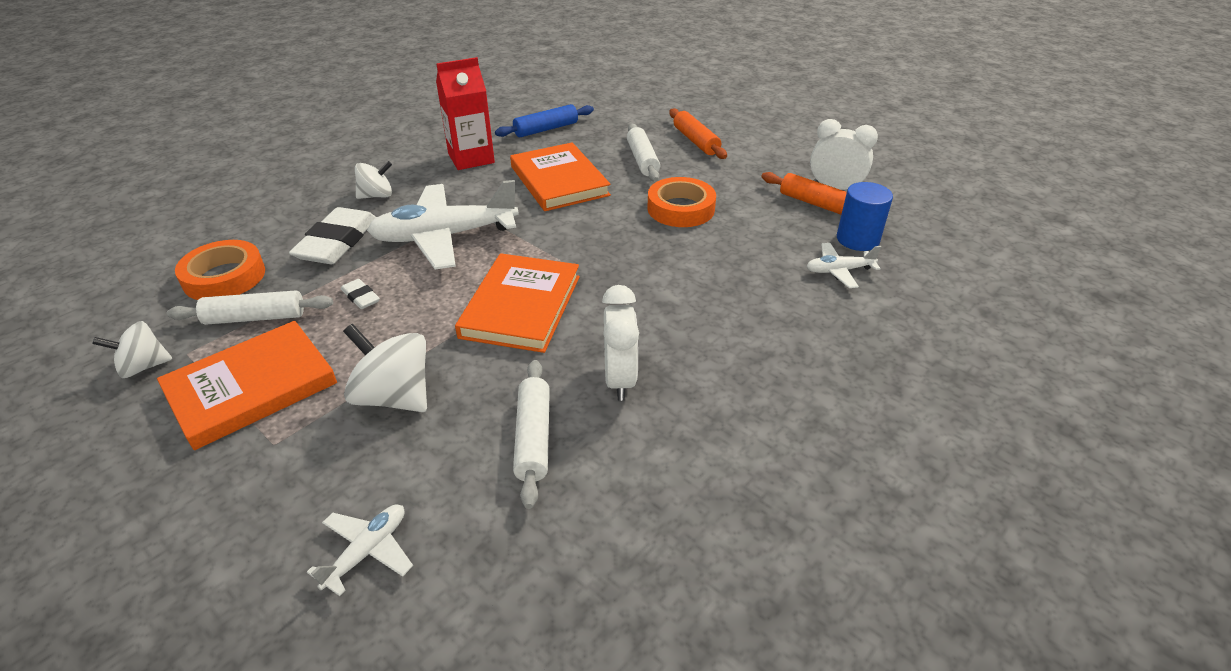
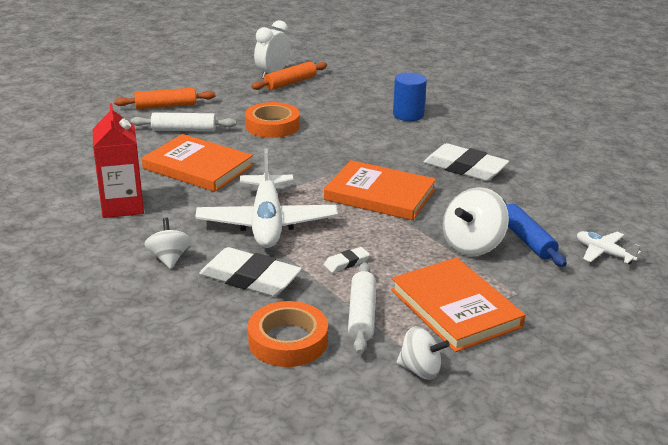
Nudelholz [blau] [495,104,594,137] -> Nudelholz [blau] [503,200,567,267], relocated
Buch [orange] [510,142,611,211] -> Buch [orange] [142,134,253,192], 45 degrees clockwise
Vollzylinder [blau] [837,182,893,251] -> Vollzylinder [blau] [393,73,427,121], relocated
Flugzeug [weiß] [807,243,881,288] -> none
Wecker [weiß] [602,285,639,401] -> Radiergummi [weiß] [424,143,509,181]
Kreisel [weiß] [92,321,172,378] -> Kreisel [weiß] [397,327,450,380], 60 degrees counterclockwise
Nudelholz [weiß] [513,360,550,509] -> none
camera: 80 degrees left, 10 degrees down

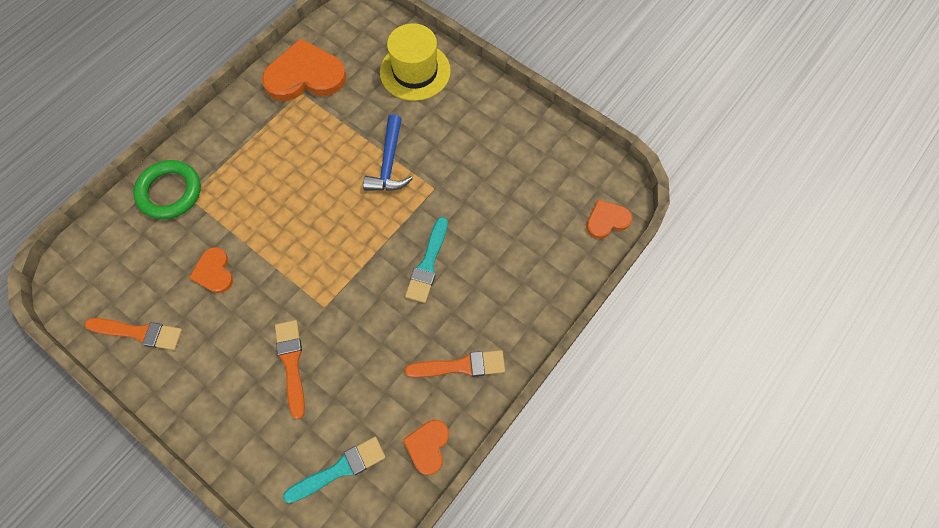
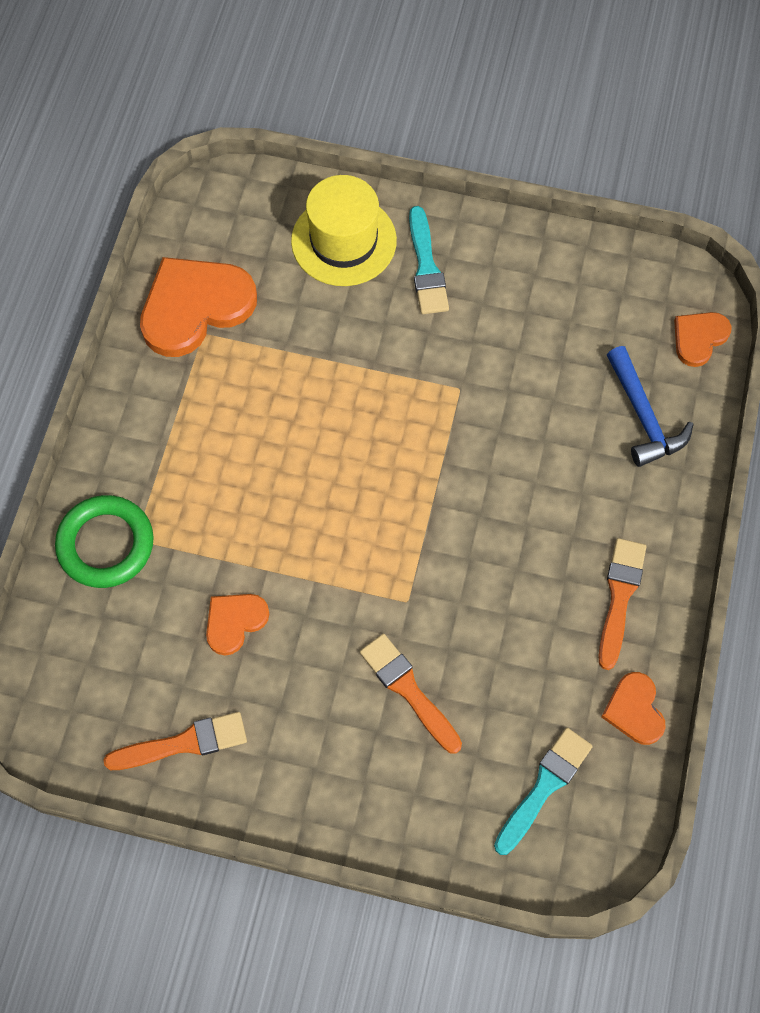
Hammer [blau] [363,114,413,191] -> Hammer [blau] [607,346,694,467], relocated
Pinsel [türkis] [405,217,448,303] -> Pinsel [türkis] [409,206,449,314], relocated
Herz [orange] [189,247,233,293] -> Herz [orange] [206,594,269,655], 90 degrees clockwise
Pinsel [orange] [405,350,505,378] -> Pinsel [orange] [598,538,646,670], 45 degrees counterclockwise
camera: 25 degrees left, 0 degrees up

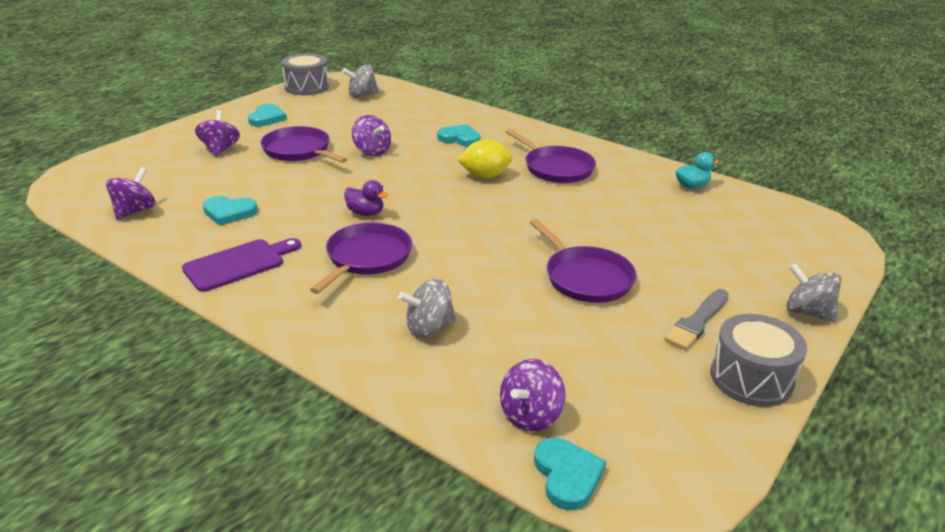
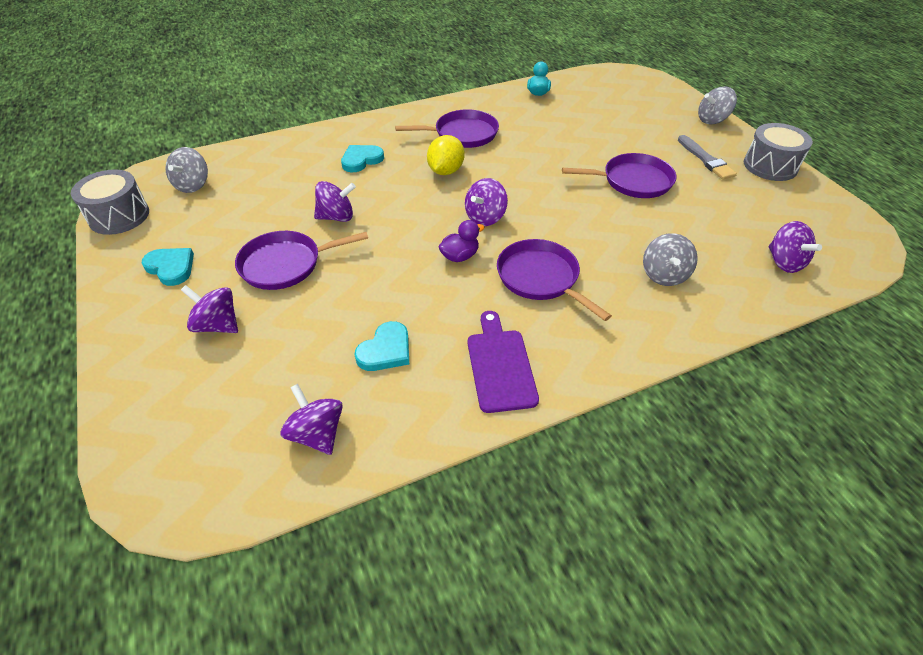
Herz [türkis] [534,438,606,510] -> none
none -> Kreisel [lila] [465,178,508,226]
camera: 60 degrees left, 15 degrees up

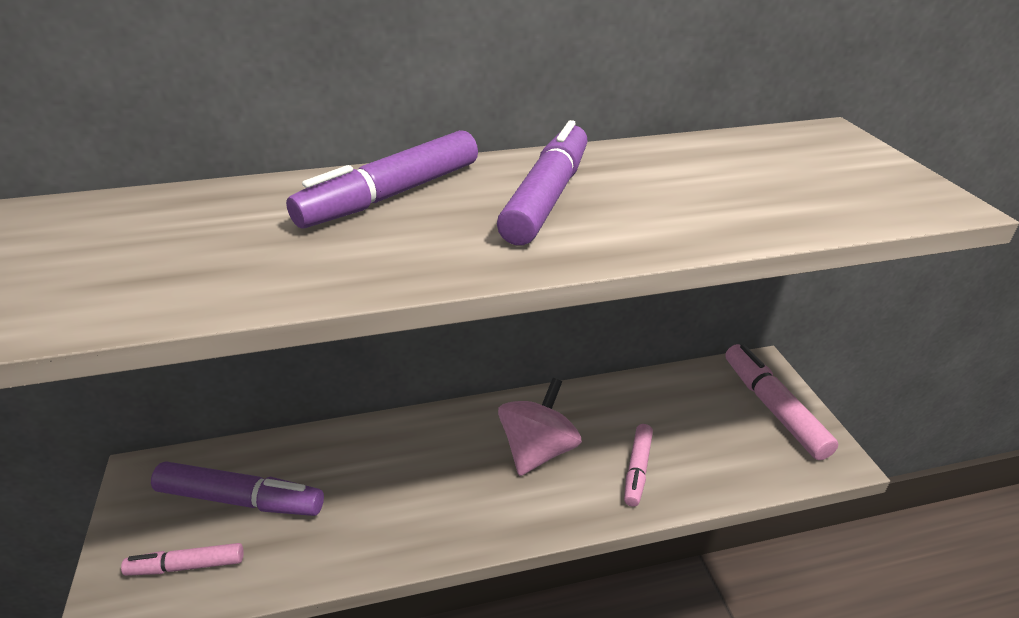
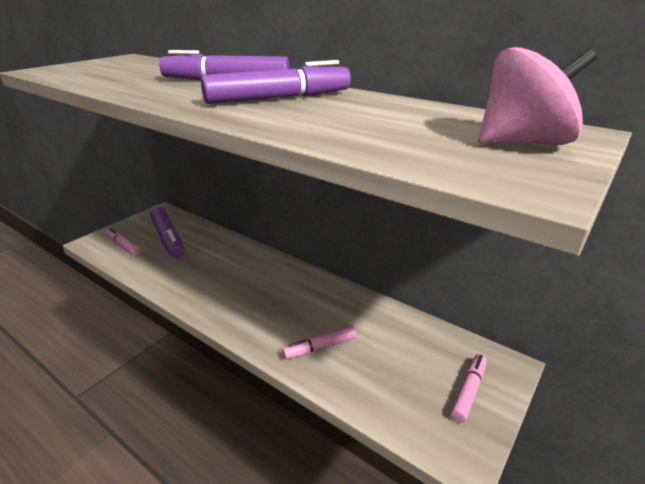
Filzstift [rosa] [725,344,838,460] -> Filzstift [rosa] [450,354,487,423], x0.59
Kreisel [rosa] [498,378,582,476] -> Kreisel [rosa] [478,47,597,145], relocated
camera: 50 degrees right, 5 degrees down

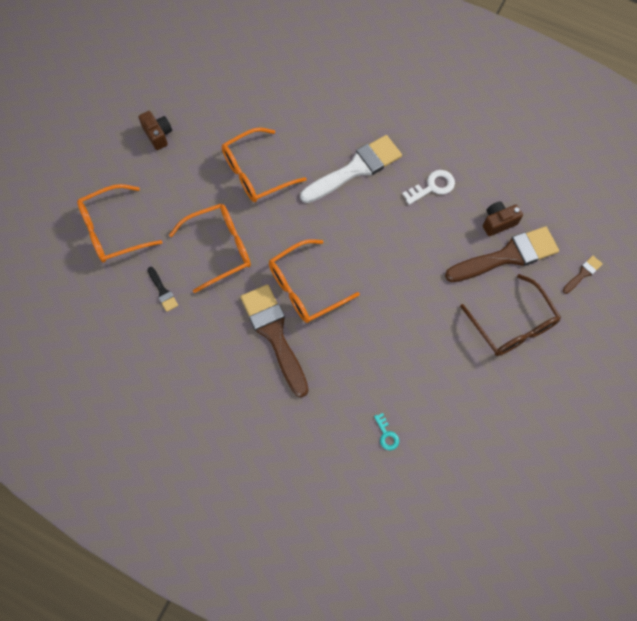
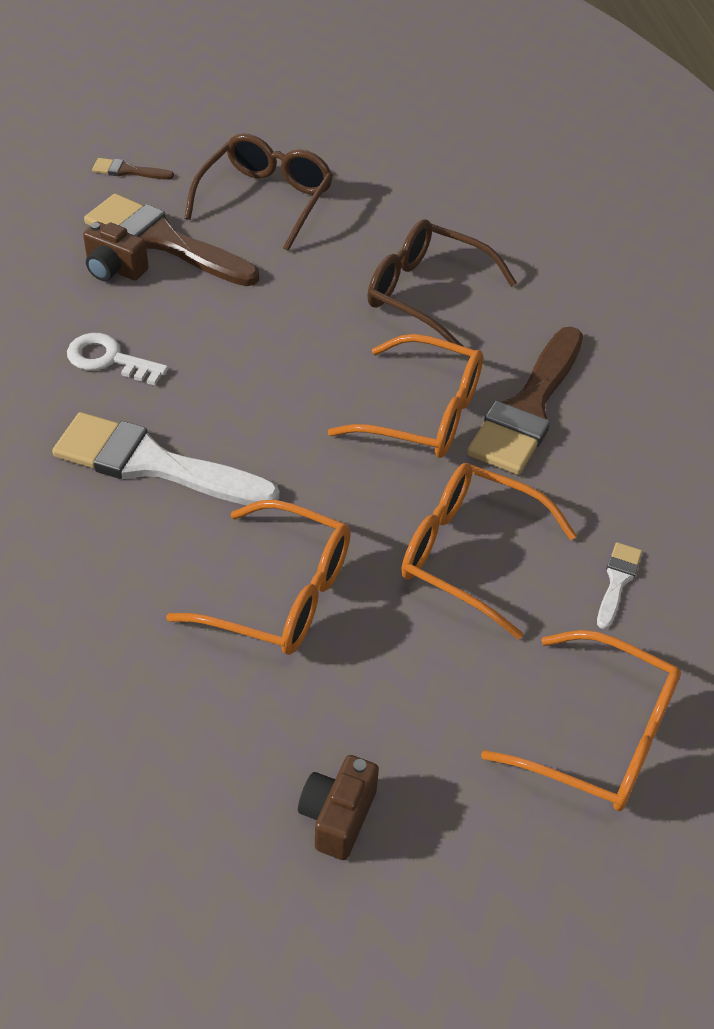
Pinsel [schwarz] [147,267,178,312] -> Pinsel [weiß] [597,542,642,629]
Schlüssel [türkis] [374,413,399,450] -> none
none -> Brille [braun] [367,219,517,347]
camera: 130 degrees left, 20 degrees down

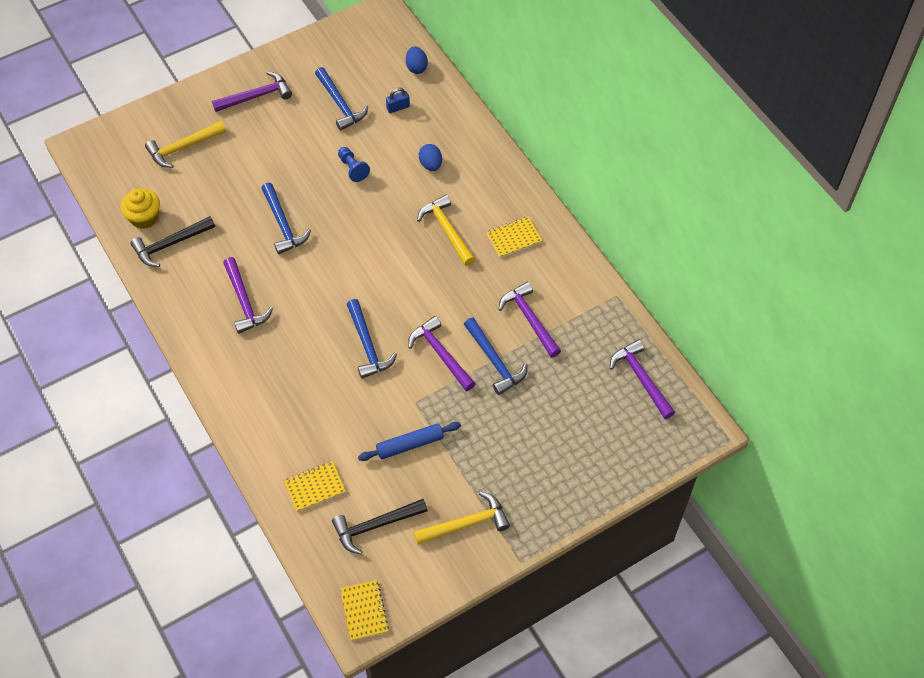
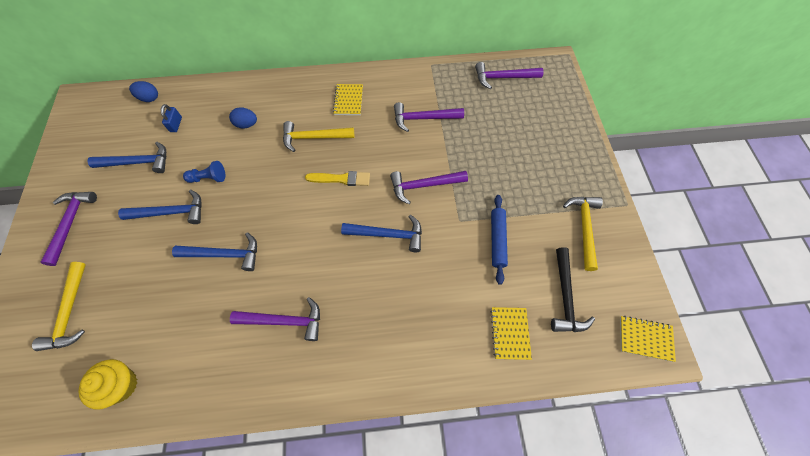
Hammer [schwarz] [130,216,215,267] -> none
Hammer [blau] [464,318,527,395] -> Hammer [blau] [118,190,202,224], relocated
none -> Pinsel [gelb] [305,171,370,186]
camera: 65 degrees left, 5 degrees up

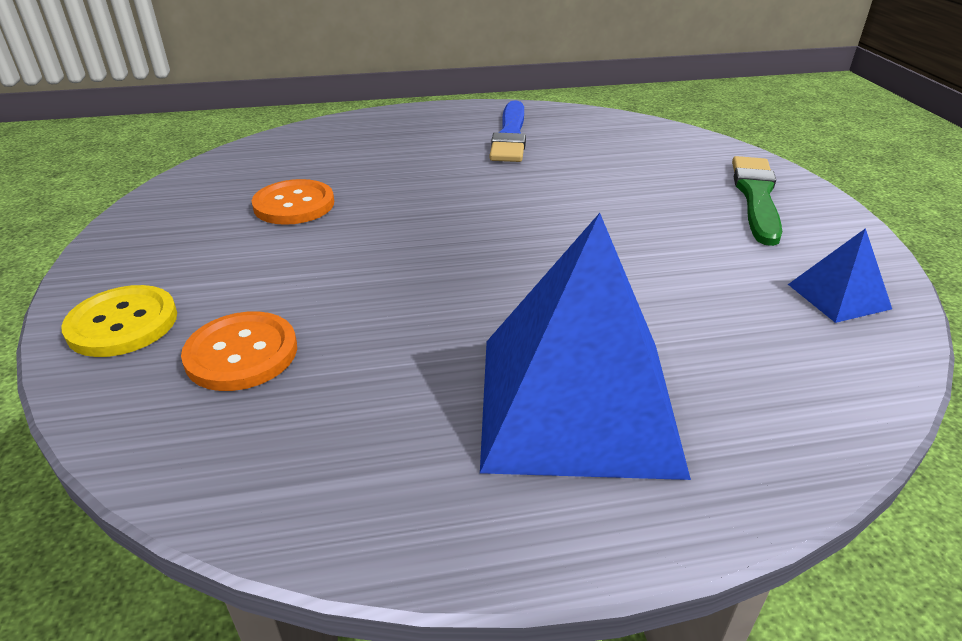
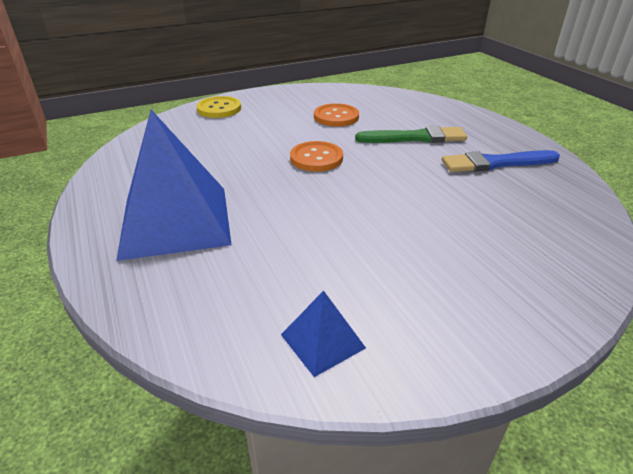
Pinsel [grün] [732,156,782,246] -> Pinsel [grün] [355,126,467,143], relocated
Knopf [orange] [181,311,297,391] -> Knopf [orange] [290,141,343,172], relocated
camera: 75 degrees right, 0 degrees up

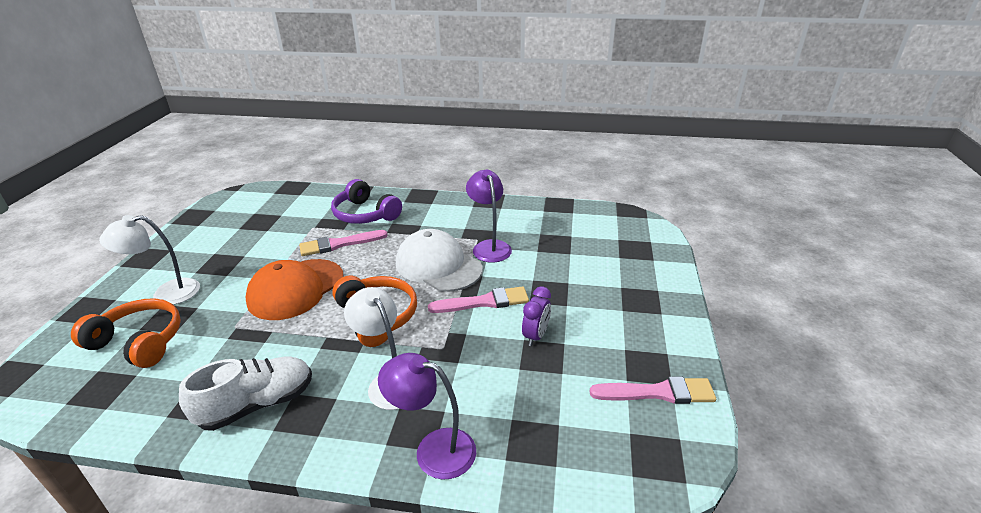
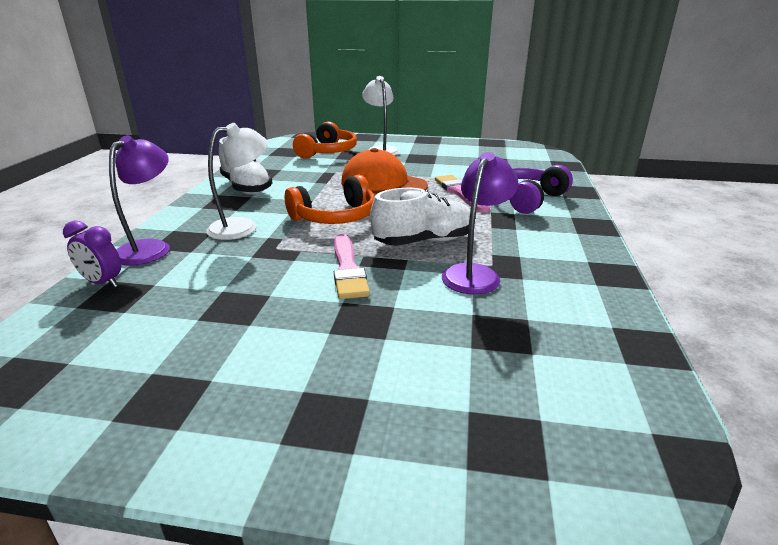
Lampe [lila] [466,170,512,263] -> Lampe [lila] [442,152,519,295], 45 degrees counterclockwise
Kappe [weiß] [396,229,483,292] -> Schuh [weiß] [370,188,475,246]
Wecker [lila] [522,286,551,346] -> Wecker [lila] [63,221,121,288], relocated
Pinsel [rosa] [589,377,716,404] -> none
camera: 90 degrees right, 5 degrees down

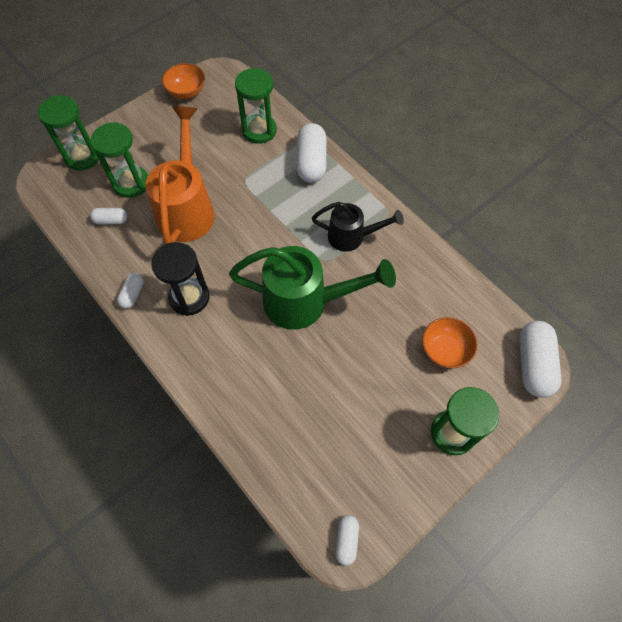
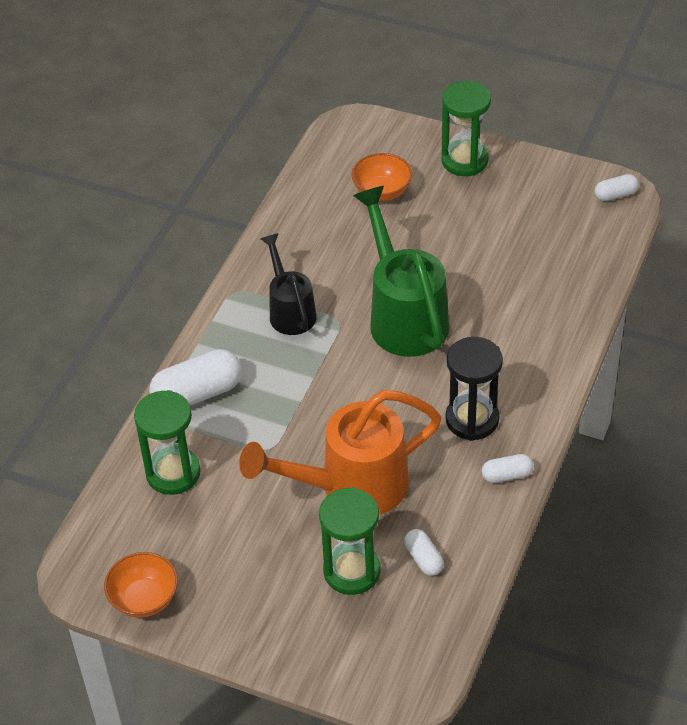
Sanduhr [grün] [38,95,99,171] -> none
Kapsel [weiß] [519,321,562,398] -> none
camera: 115 degrees left, 15 degrees down

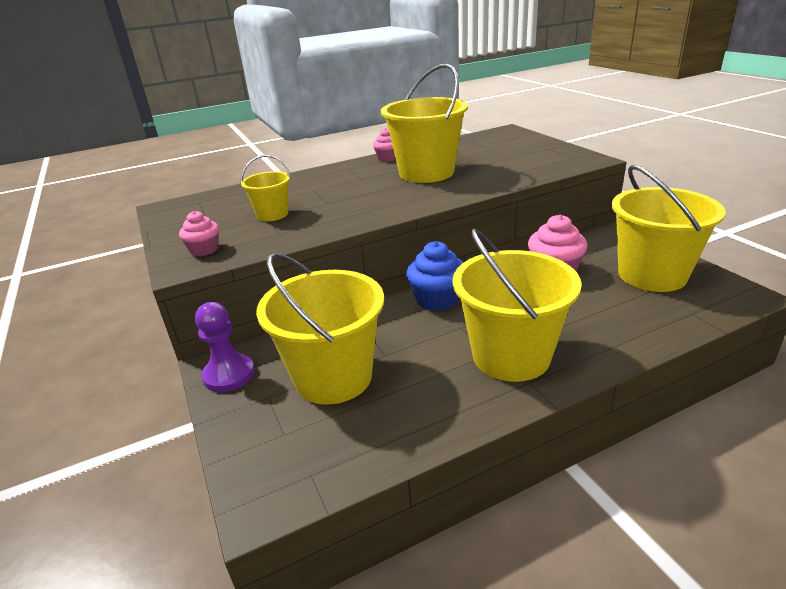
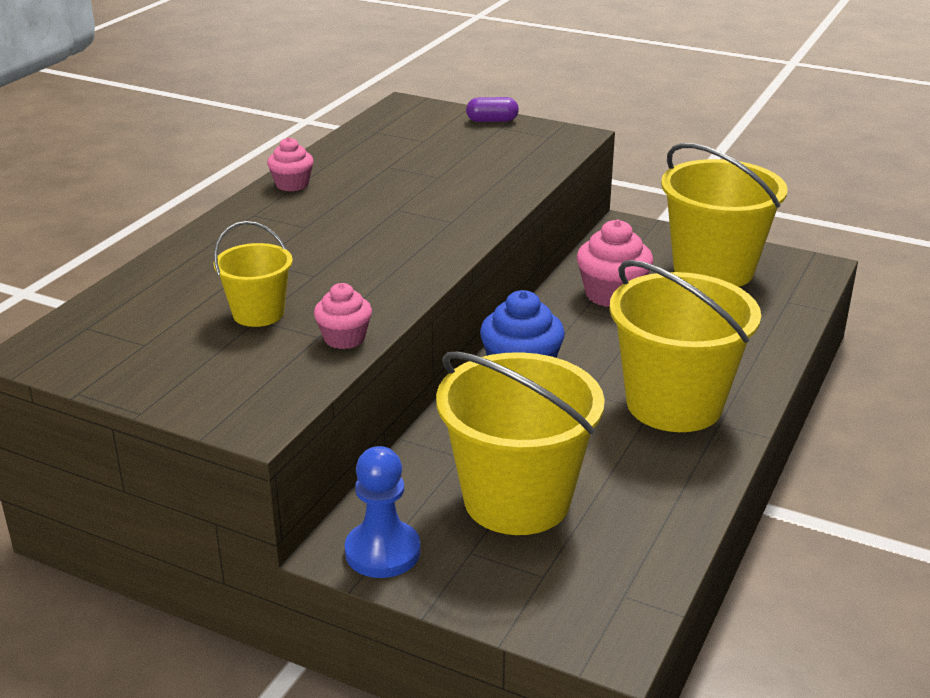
Eimer [gelb] [381,64,468,183] -> none
Muffin [rosa] [179,211,219,256] -> Muffin [rosa] [314,283,372,349], relocated
Bauer [lila] [195,302,255,392] -> Bauer [blau] [345,446,421,578]
none -> Kapsel [lila] [466,97,519,122]
camera: 40 degrees left, 0 degrees up

